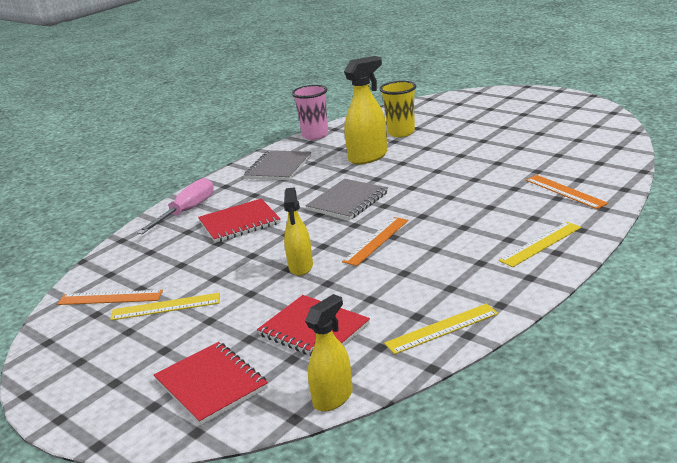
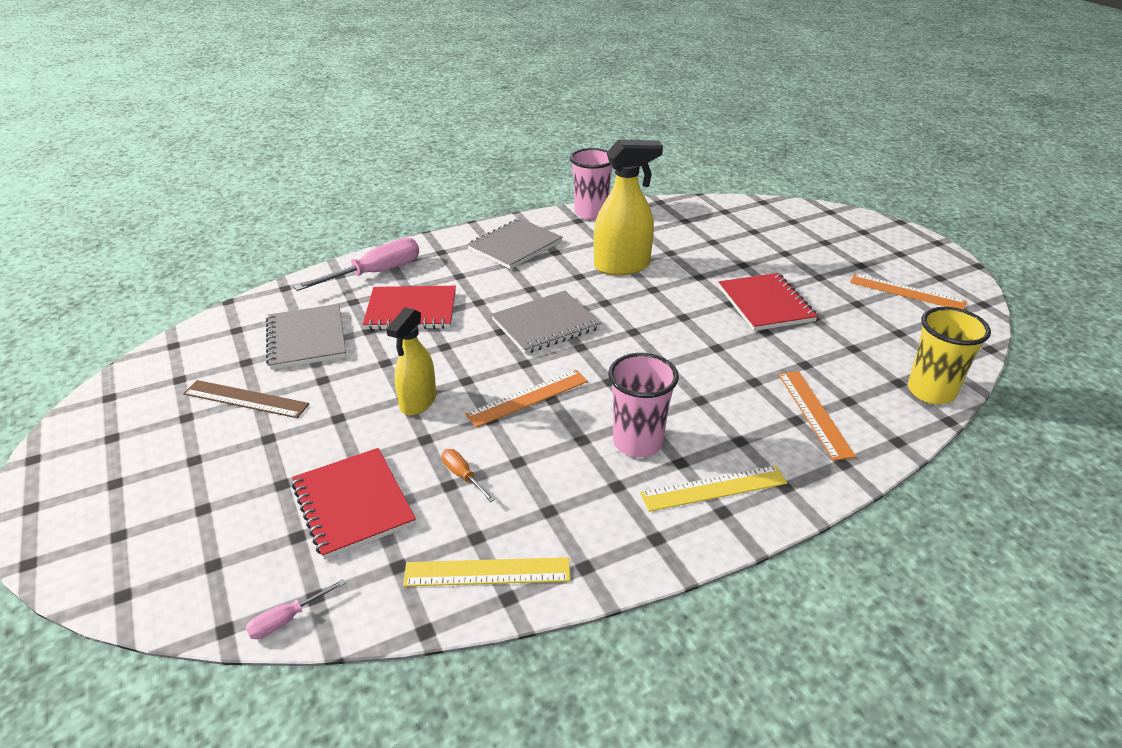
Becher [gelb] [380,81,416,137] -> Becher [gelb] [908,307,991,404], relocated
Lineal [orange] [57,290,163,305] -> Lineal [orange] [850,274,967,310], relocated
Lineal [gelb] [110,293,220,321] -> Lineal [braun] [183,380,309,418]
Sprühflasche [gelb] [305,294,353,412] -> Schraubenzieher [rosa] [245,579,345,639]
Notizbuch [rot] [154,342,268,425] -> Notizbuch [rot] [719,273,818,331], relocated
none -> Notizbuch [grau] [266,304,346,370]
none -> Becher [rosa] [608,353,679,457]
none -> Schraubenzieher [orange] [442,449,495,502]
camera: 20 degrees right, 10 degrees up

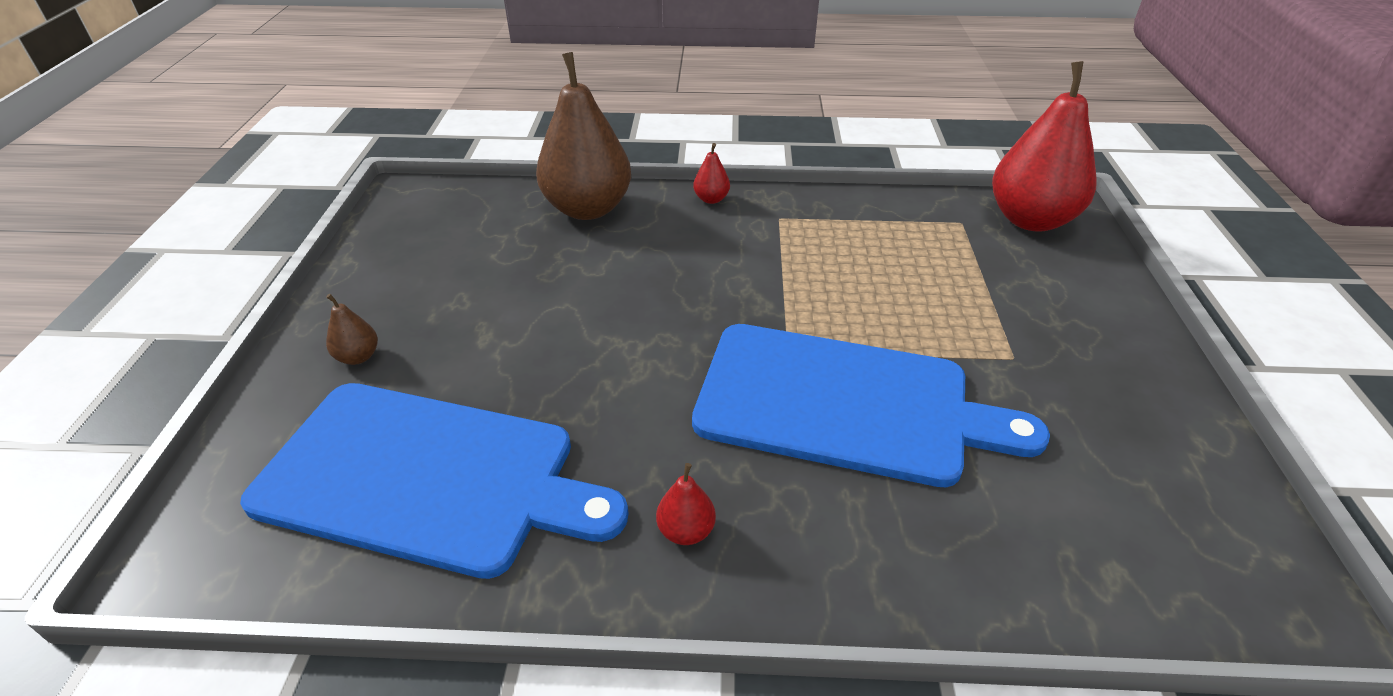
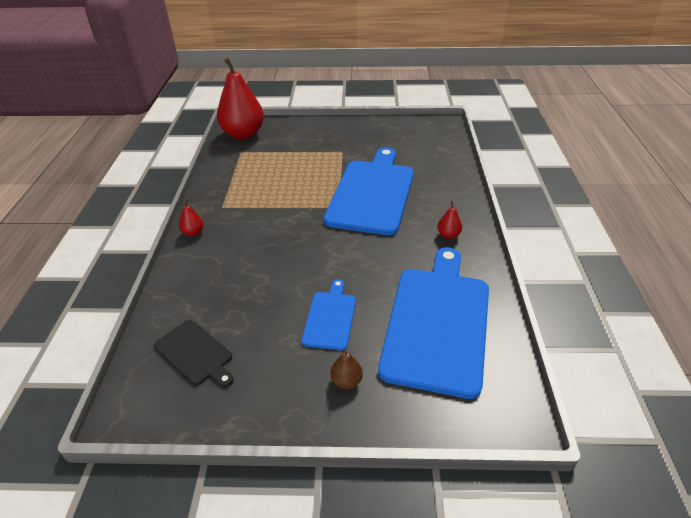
Birne [braun] [536,52,631,220] -> none
none -> Schneidebrett [blau] [301,279,356,350]
none -> Schneidebrett [schwarz] [154,320,234,387]
camera: 90 degrees left, 0 degrees up

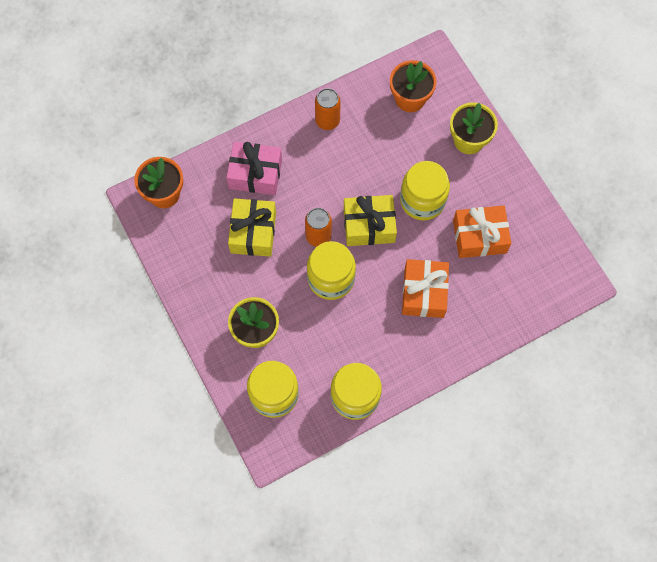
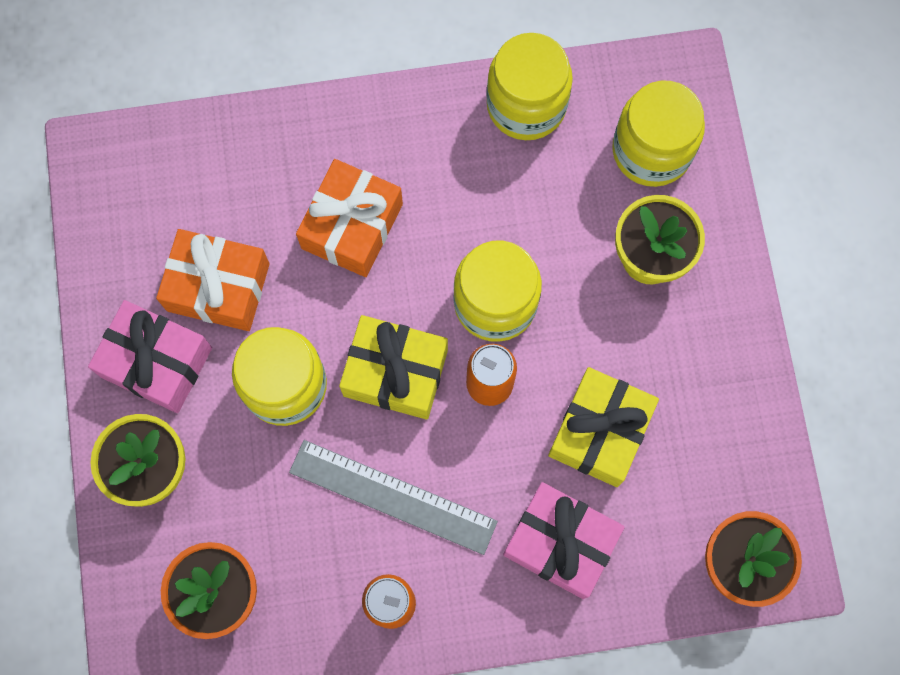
none -> Geschenk [rosa] [88,300,212,413]
none -> Lineal [grau] [289,440,498,555]
camera: 160 degrees left, 5 degrees up

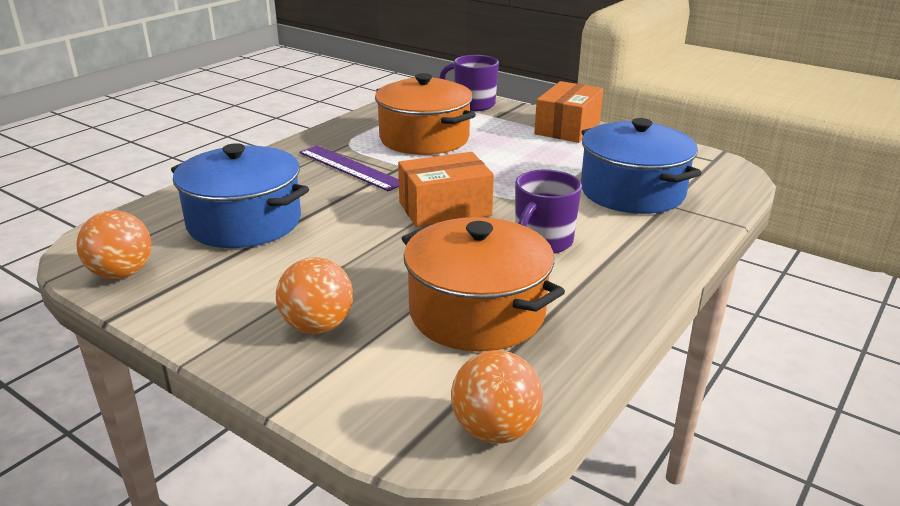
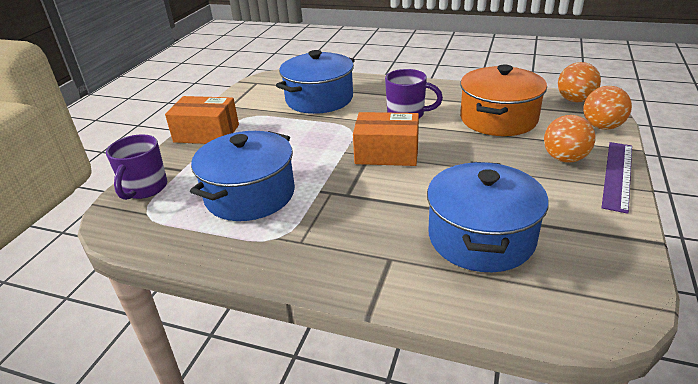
Kochtopf [orange] [375,73,476,155] -> Kochtopf [blau] [190,131,295,221]
Lineal [lila] [299,146,399,191] -> Lineal [lila] [602,142,632,214], relocated
Schachtel [orange] [398,152,494,228] -> Schachtel [orange] [353,112,419,166], 45 degrees counterclockwise
Ball [orange] [76,210,151,279] -> Ball [orange] [583,86,632,130], relocated
camera: 105 degrees left, 5 degrees up

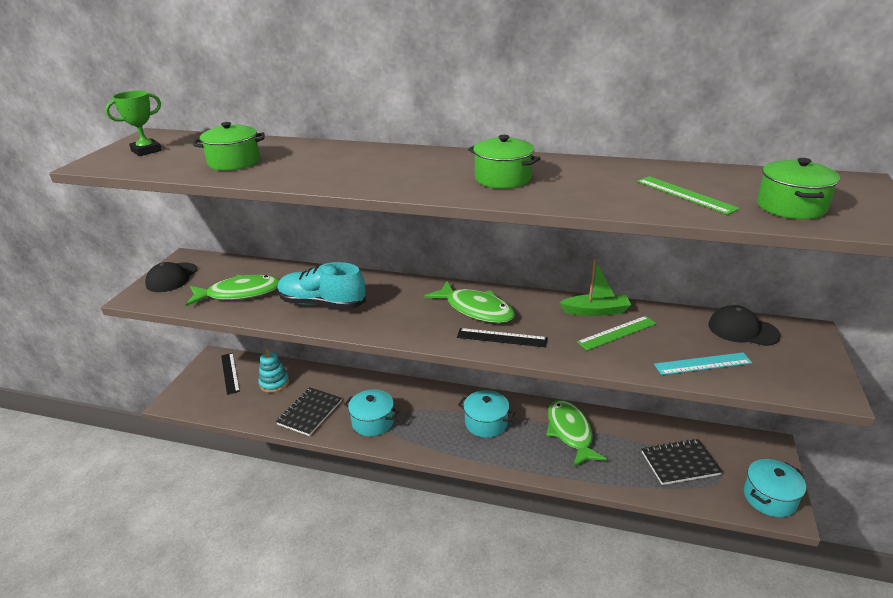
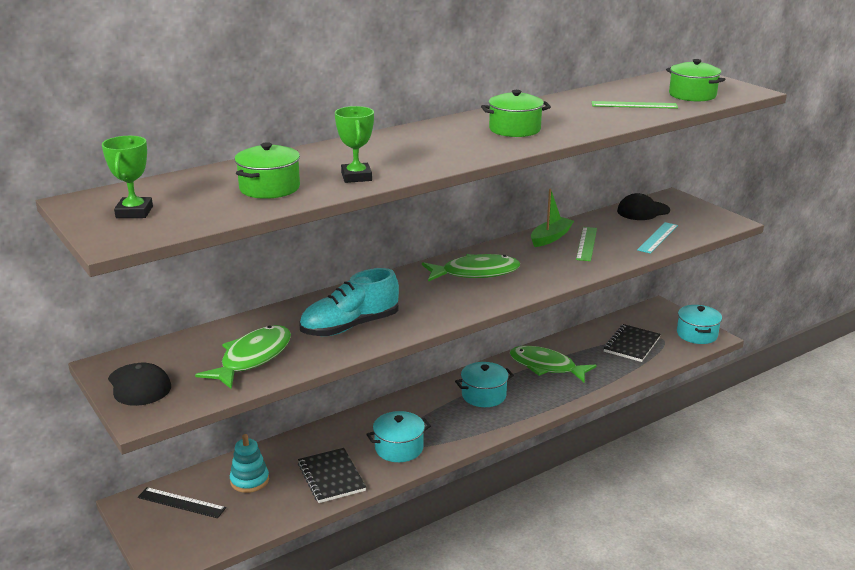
Lineal [schwarz] [457,328,548,347] -> none
none -> Pokal [grün] [335,106,374,183]
camera: 50 degrees left, 5 degrees down

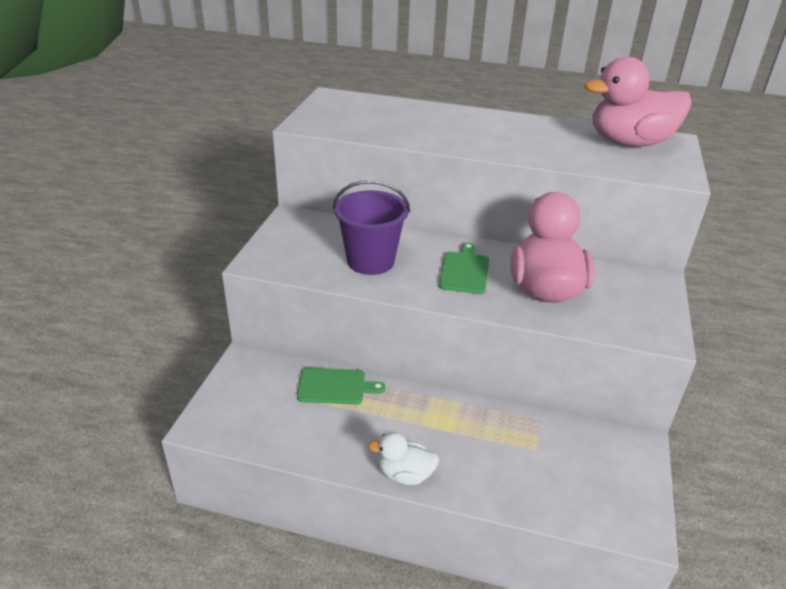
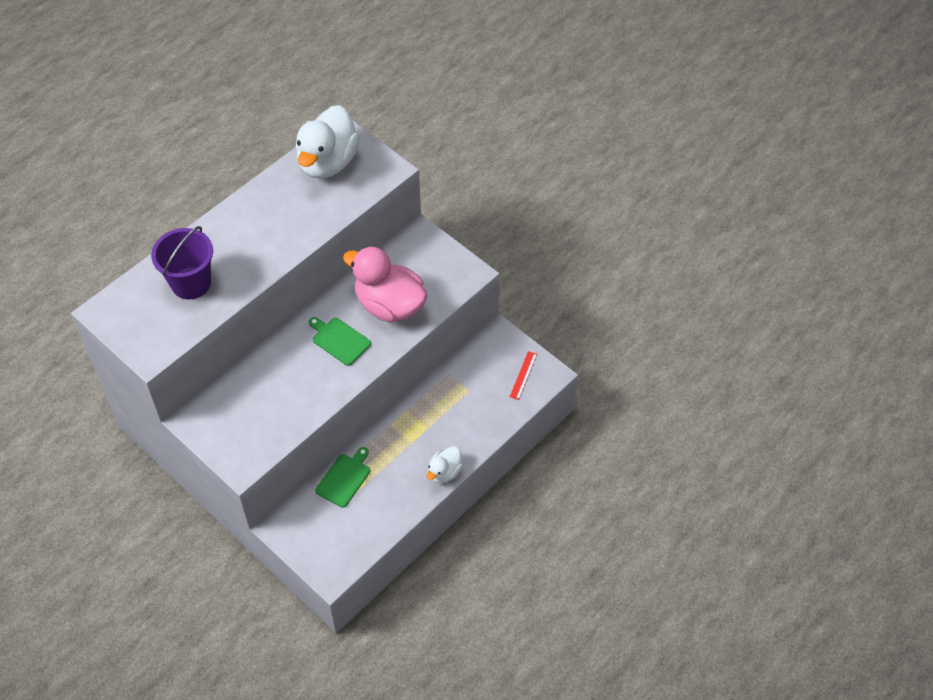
Ente [rosa] [584,56,692,147] -> Ente [weiß] [296,105,360,178]
Eimer [lila] [333,180,410,275] -> Eimer [lila] [151,226,213,299], relocated
none -> Lineal [rot] [510,351,537,400]
camera: 60 degrees left, 20 degrees up

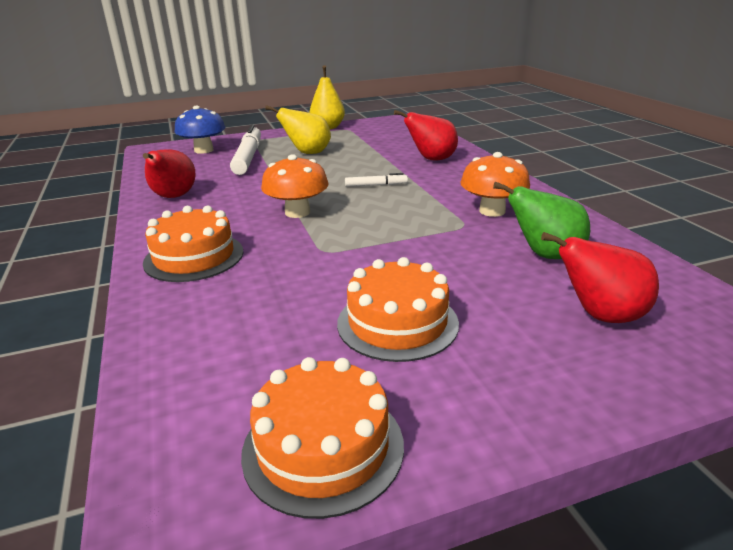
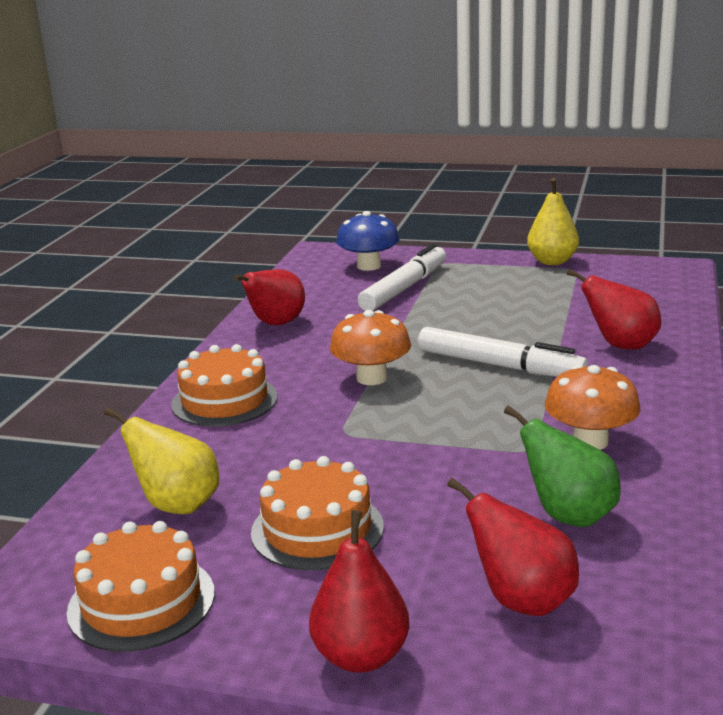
Birne [gelb] [265,105,331,154] -> Birne [gelb] [104,407,219,514], relocated
Filzstift [weiß] [345,173,408,187] -> Filzstift [weiß] [418,327,588,377], x2.07
none -> Birne [rot] [309,510,409,673]
camera: 35 degrees right, 5 degrees down

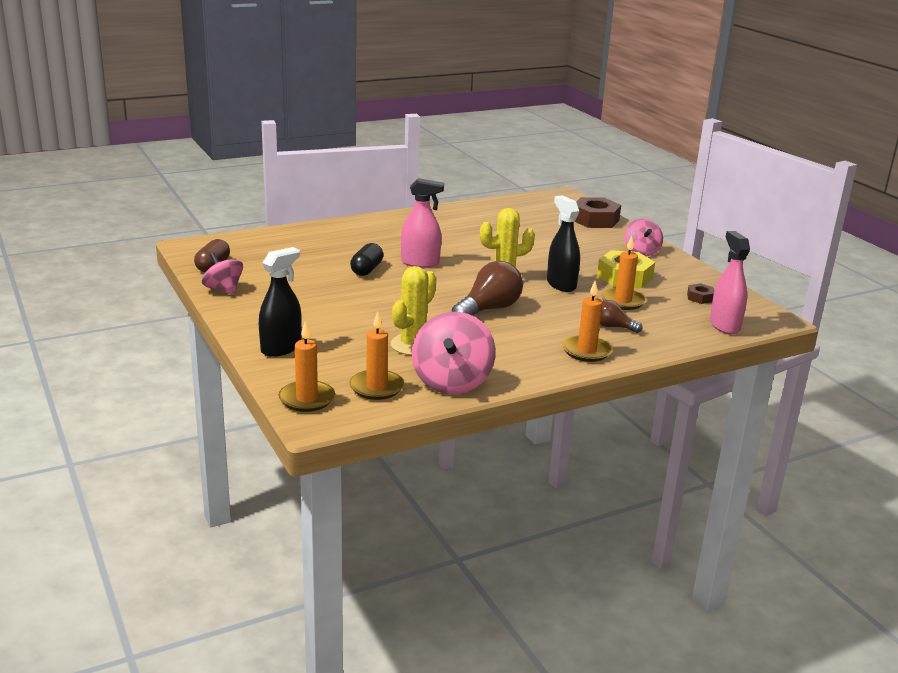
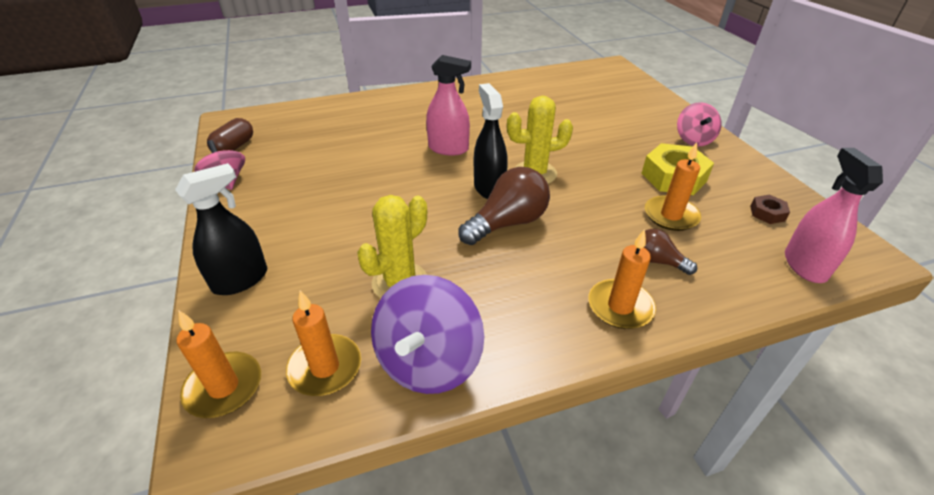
Sprühflasche [schwarz] [547,195,580,292] -> Sprühflasche [schwarz] [474,83,508,199], relocated
Sechskantmutter [braun] [575,197,621,228] -> none
Kapsel [schwarz] [350,243,383,276] -> none
Kreisel [rosa] [412,312,496,394] -> Kreisel [lila] [371,275,484,394]
camera: 10 degrees right, 15 degrees up

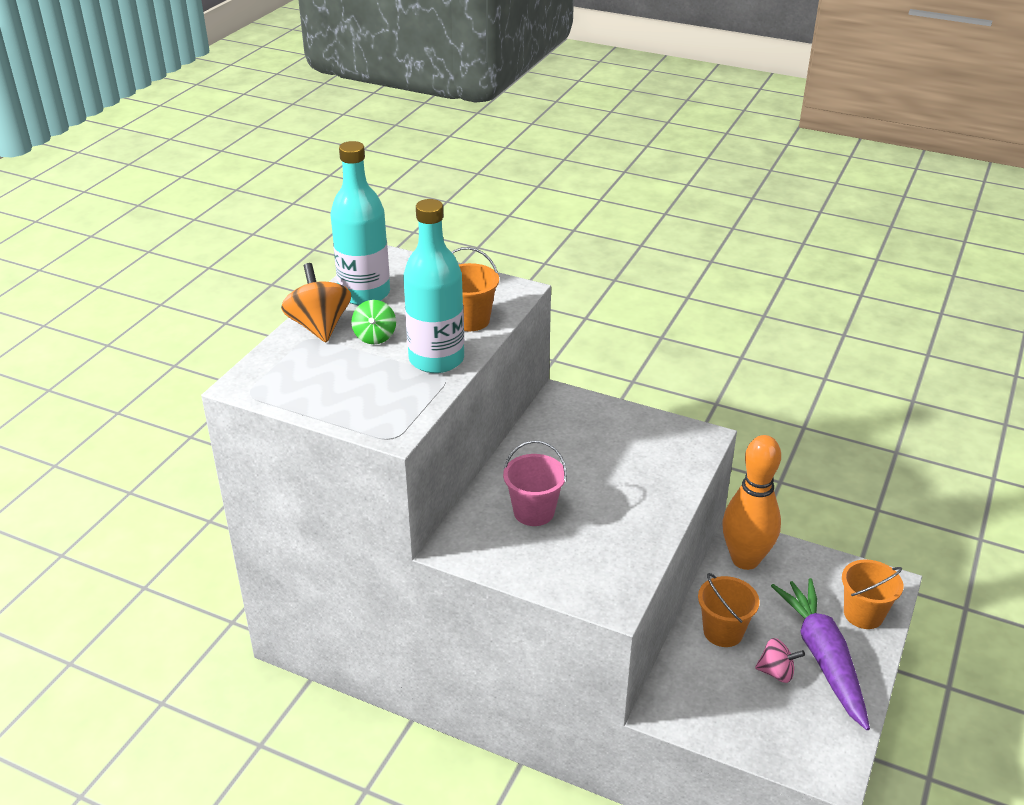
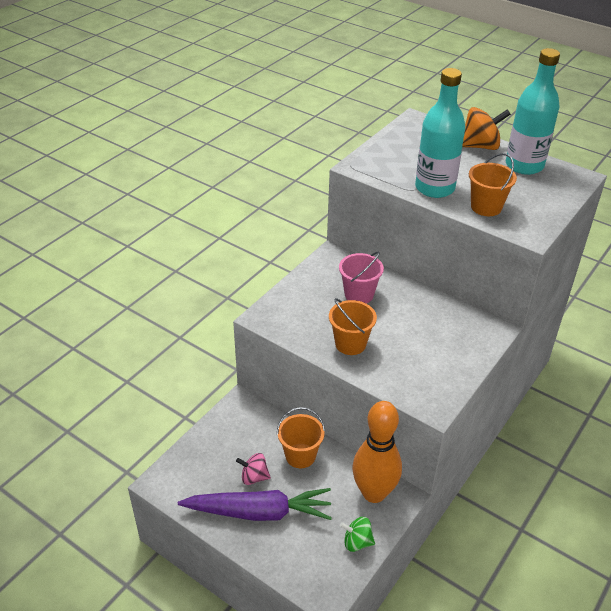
Kreisel [grün] [351,300,396,344] -> Kreisel [grün] [340,517,375,552], relocated
Eimer [orange] [842,559,903,629] -> Eimer [orange] [329,298,377,355], relocated
Kreisel [rosa] [755,638,805,683] -> Kreisel [rosa] [236,453,271,485], 75 degrees clockwise
camera: 100 degrees right, 5 degrees up

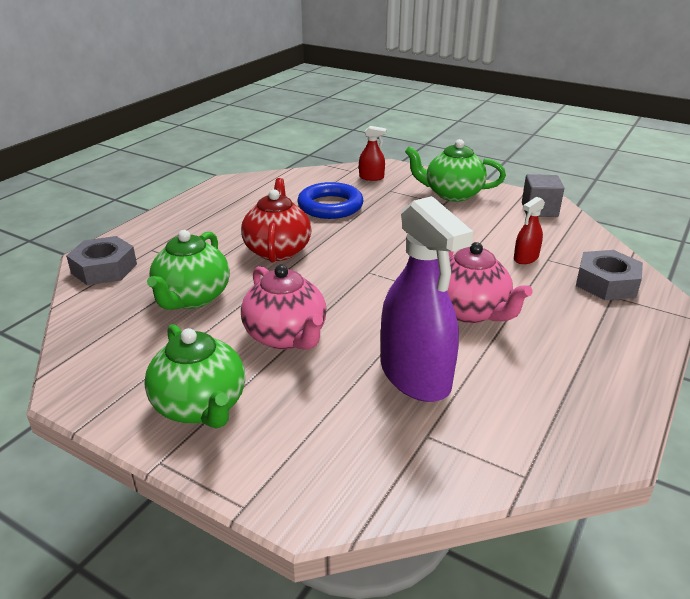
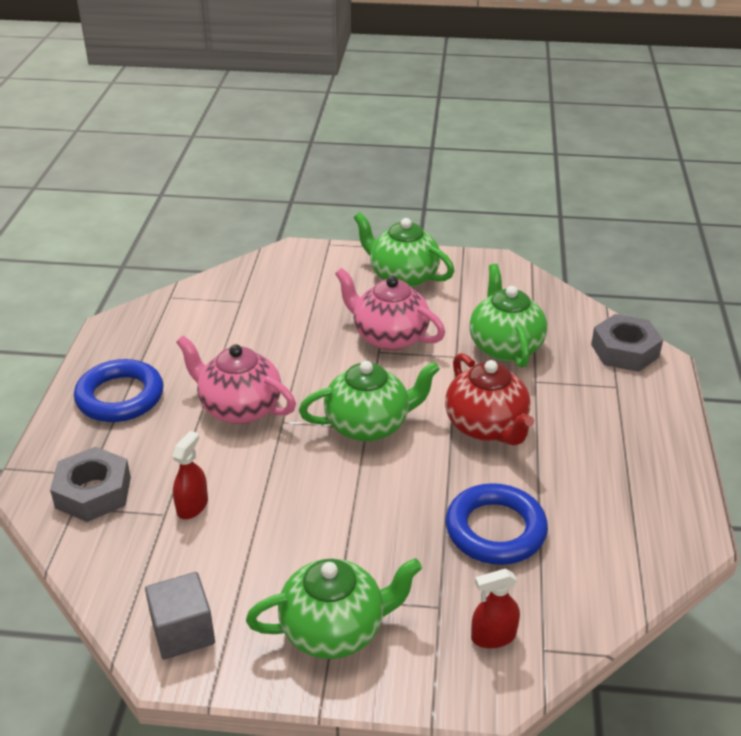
Sprühflasche [lila] [381,196,473,402] -> none
none -> Ring [blau] [74,359,164,422]
none -> Teekanne [grün] [299,361,440,442]
camera: 155 degrees right, 5 degrees up

